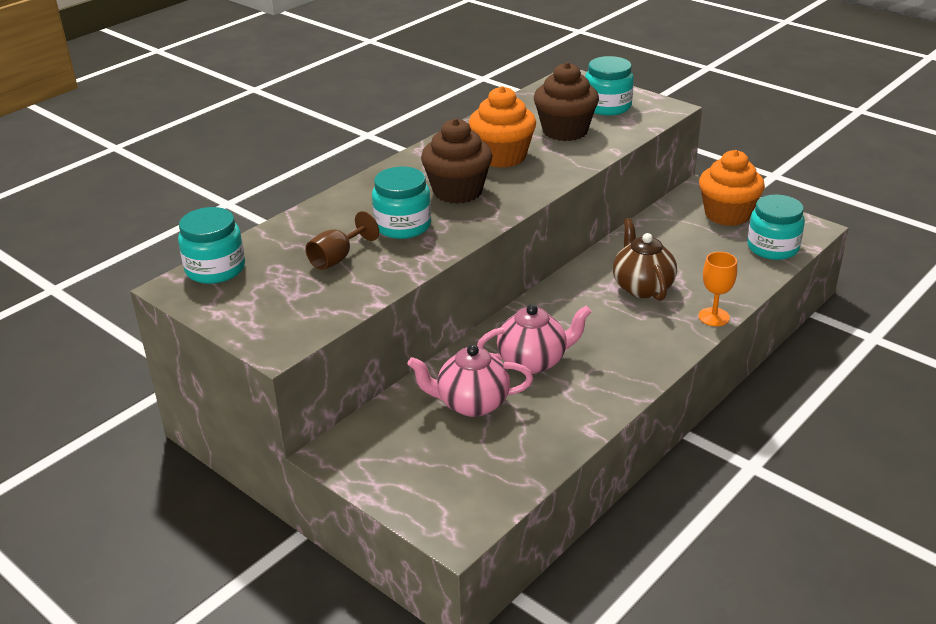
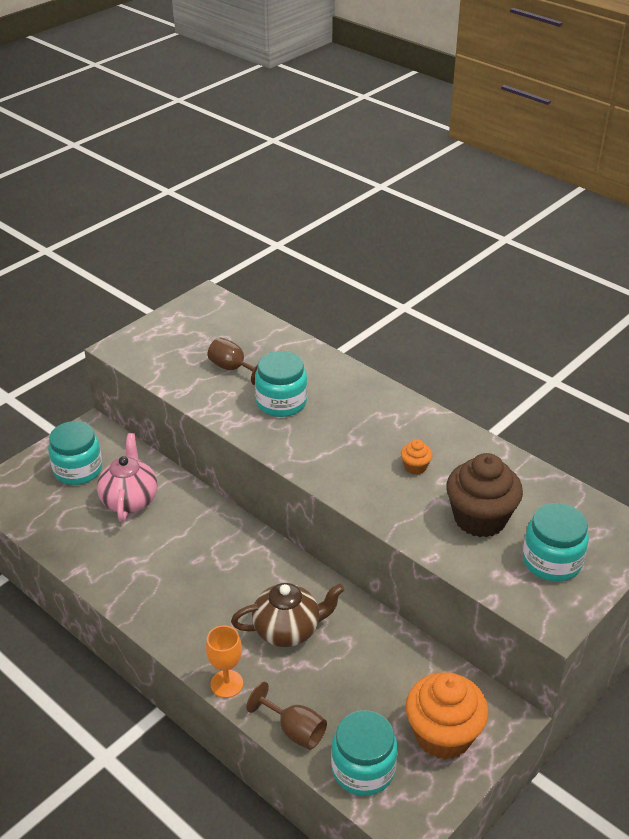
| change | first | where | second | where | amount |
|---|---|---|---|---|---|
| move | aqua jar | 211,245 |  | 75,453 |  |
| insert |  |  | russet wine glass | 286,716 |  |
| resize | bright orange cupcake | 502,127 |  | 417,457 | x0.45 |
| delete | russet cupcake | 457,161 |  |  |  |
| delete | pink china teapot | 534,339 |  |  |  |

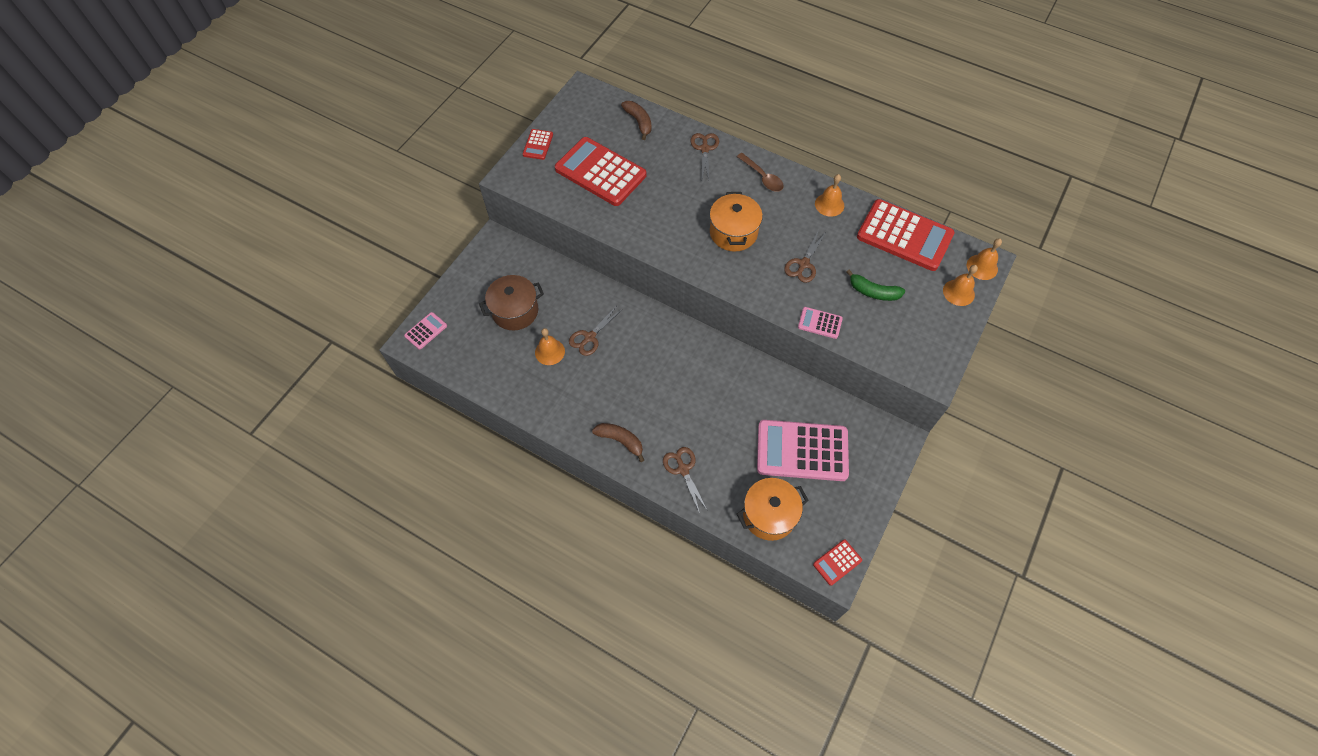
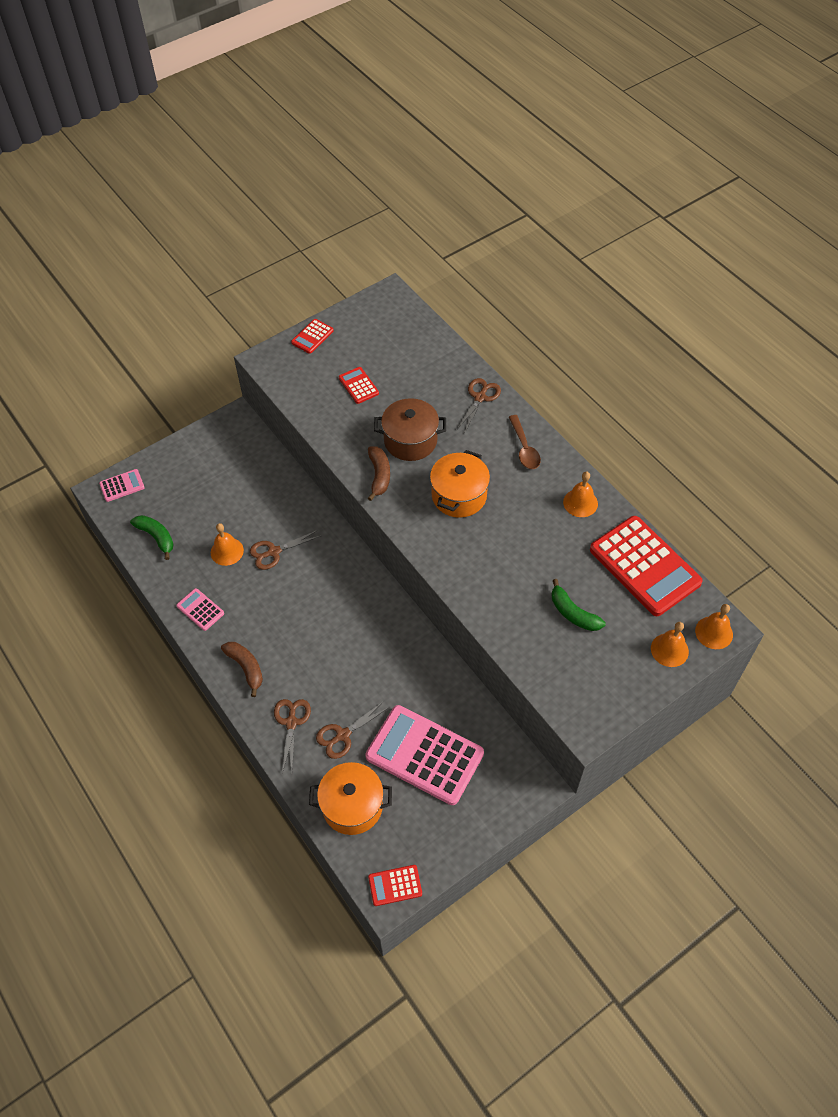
| change | first | where | second | where | amount |
|---|---|---|---|---|---|
| insert |  |  | leaf-green toy banana | 152,537 |  |
| move | pink adding machine | 820,323 |  | 200,609 |  |
| move | russet scissors | 805,256 |  | 353,729 |  |
| resize | scarlet adding machine | 600,171 |  | 359,385 | x0.45 |
| move | russet toy banana | 636,120 |  | 379,473 |  |
| move | russet cooking pot | 511,302 |  | 410,429 |  |

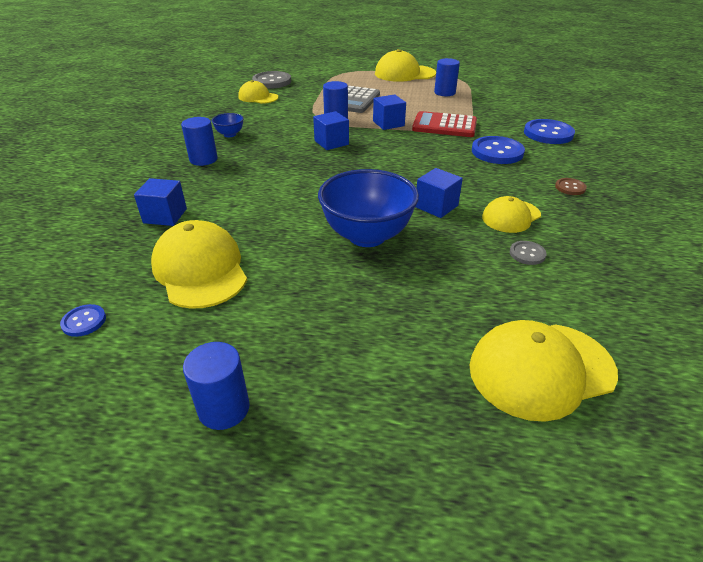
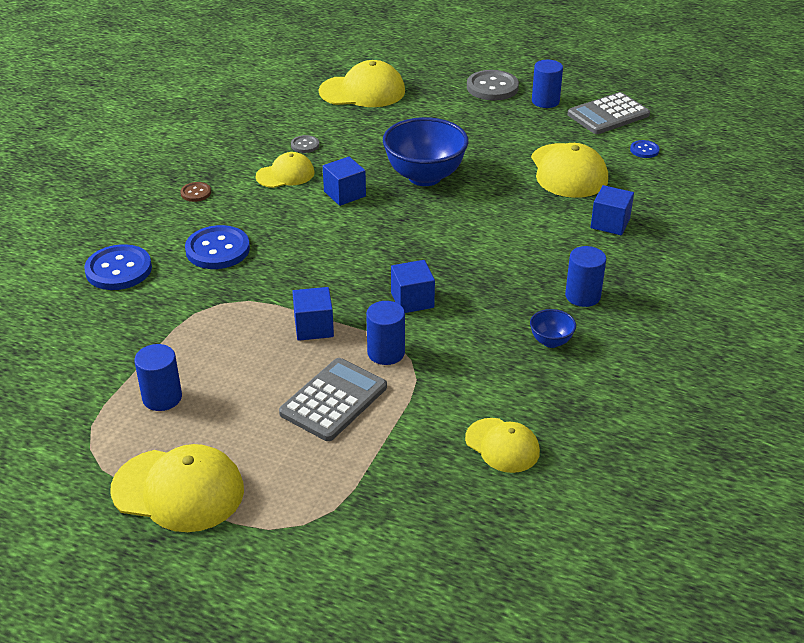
| change | first | where | second | where | amount |
|---|---|---|---|---|---|
| move | grey shirt button | 271,80 |  | 493,85 |  |
| insert |  |  | grey adding machine | 609,113 |  |
| delete | scarlet adding machine | 444,124 |  |  |  |

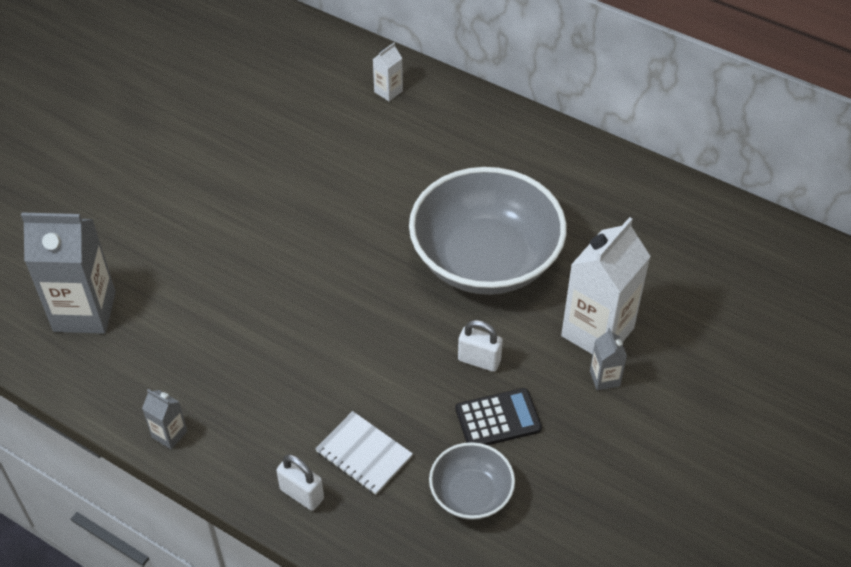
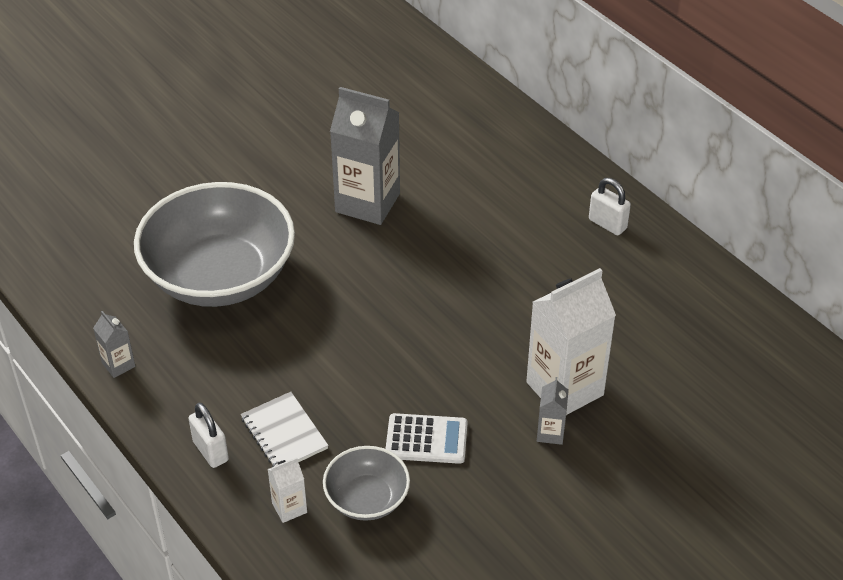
| change | first | where | second | where | amount |
|---|---|---|---|---|---|
| move | grey serving bowl | 488,231 |  | 214,244 |  |
| move | white milk carton | 388,72 |  | 287,490 |  |
| move | grey milk carton | 68,273 |  | 365,156 |  |
| recolor | ebony adding machine | 498,416 | white adding machine | 427,438 |  |
| move | white padlock | 480,346 |  | 610,206 |  |

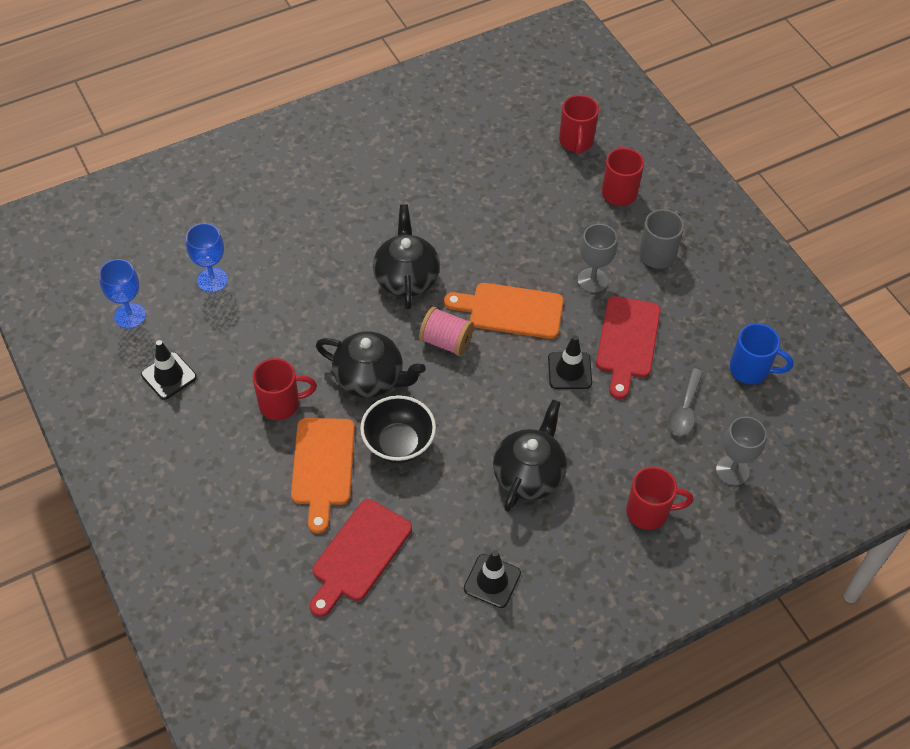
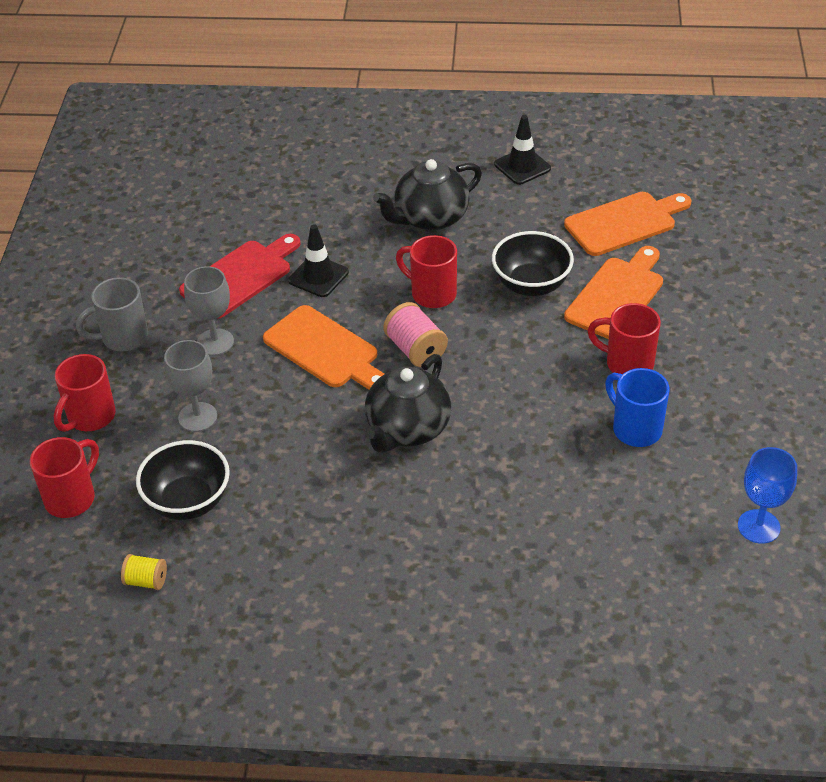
| change | first | where | second | where | amount |
|---|---|---|---|---|---|
| insert |  |  | golden reel of thread | 144,572 |  |
| insert |  |  | ebony serving bowl | 183,480 |  |
| move | grey wine glass | 741,451 |  | 190,386 |  |
| move | scarlet tea mug | 660,498 |  | 426,271 |  |
| recolor | scarlet chopping board | 361,558 | bright orange chopping board | 627,224 |  |
| move | cobalt tea mug | 761,353 |  | 637,407 |  |
| delete | ebony traffic cone | 169,370 |  |  |  |
| delete | cobalt wine glass | 207,258 |  |  |  |
| delete | ebony china teapot | 371,364 |  |  |  |
| delete | grey spoon | 685,402 |  |  |  |

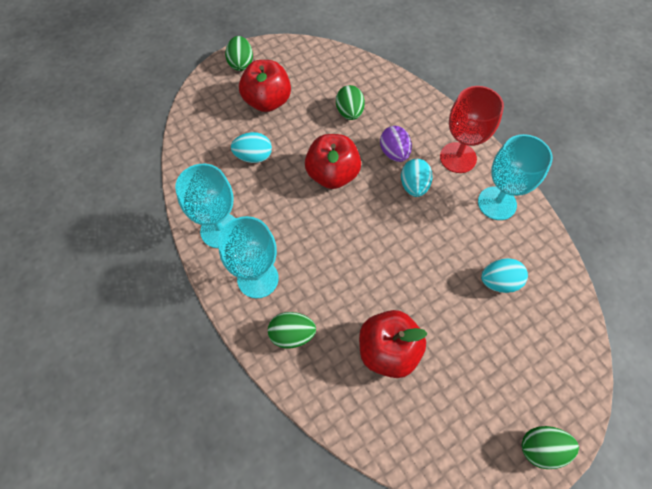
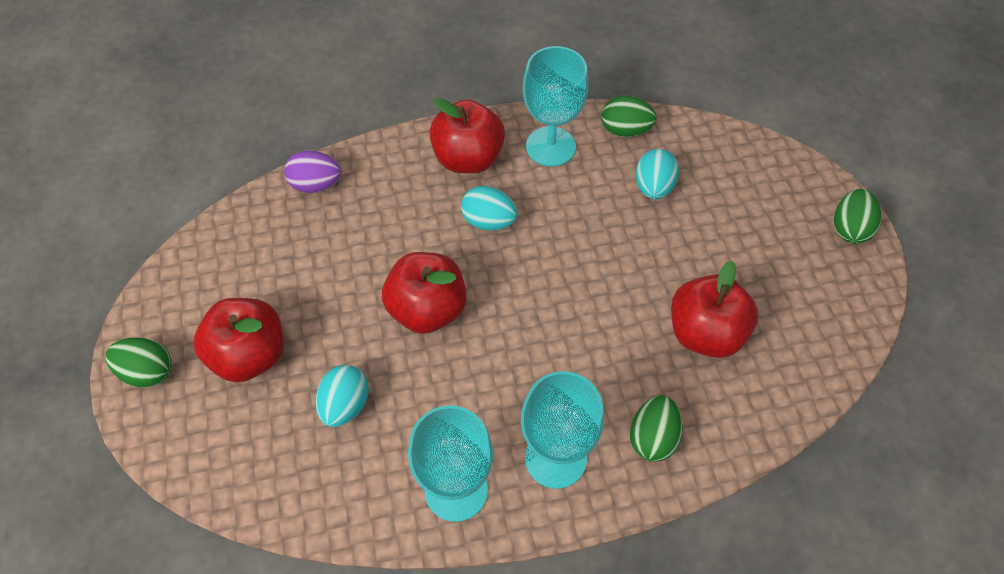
| change | first | where | second | where | amount |
|---|---|---|---|---|---|
| move | violet egg | 396,144 |  | 312,171 |  |
| replace | scarlet wine glass | 472,129 | scarlet apple | 467,135 |  |
| move | leaf-green egg | 350,102 |  | 629,116 |  |

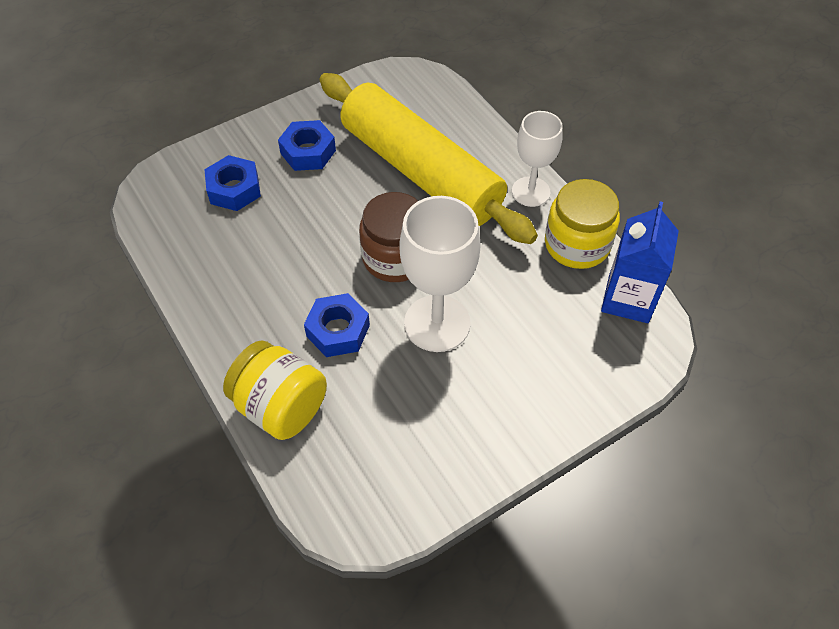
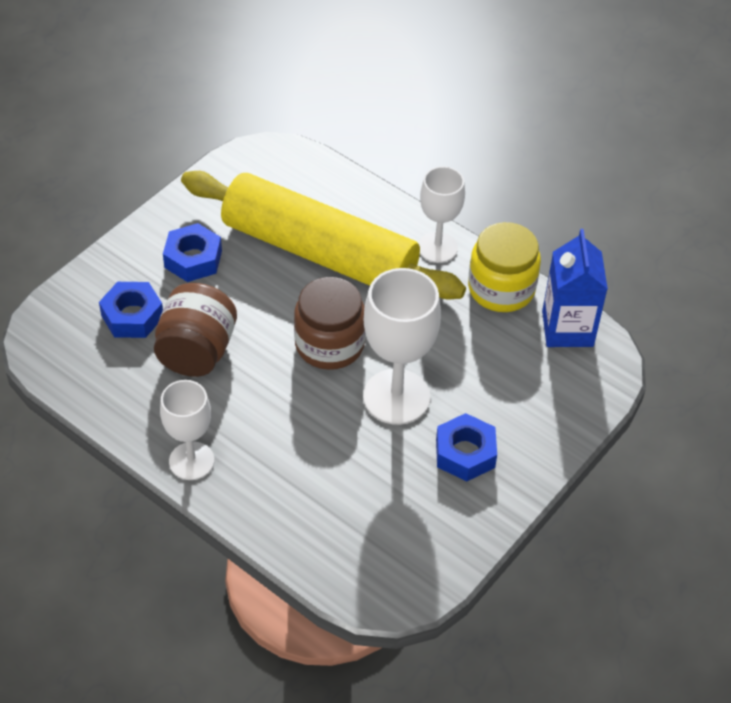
| change | first | where | second | where | amount |
|---|---|---|---|---|---|
| insert |  |  | russet jar | 195,330 |  |
| insert |  |  | white wine glass | 187,430 |  |
| move | cobalt nut | 337,325 |  | 466,447 |  |
| delete | golden jar | 275,390 |  |  |  |

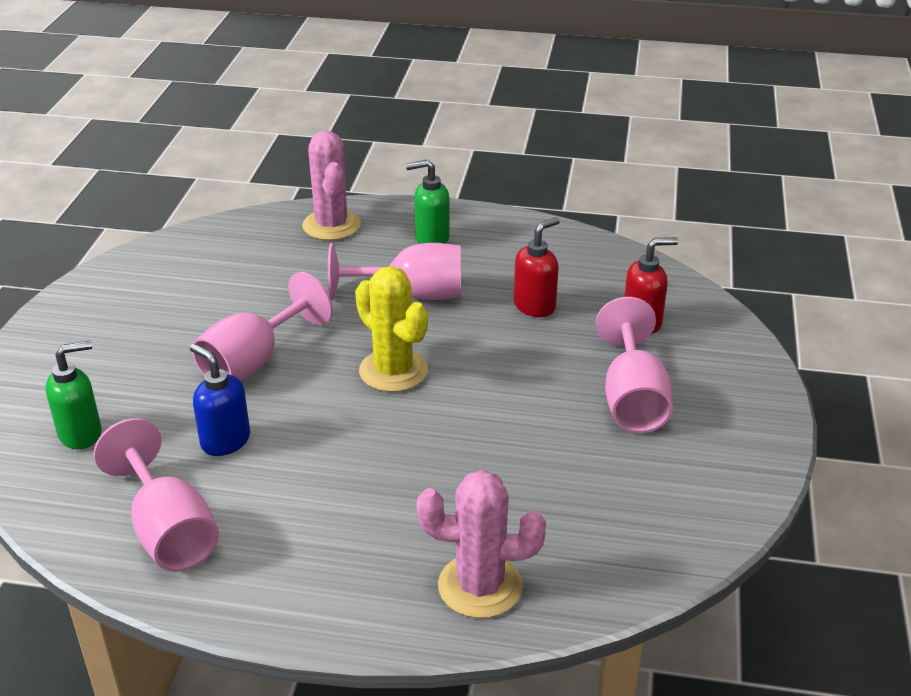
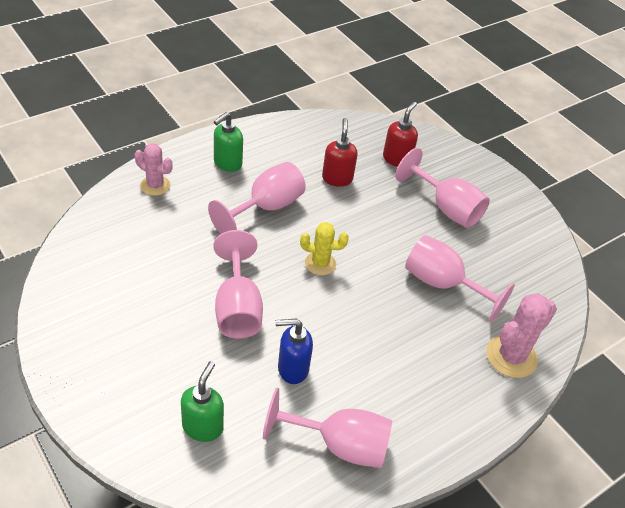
| change | first | where | second | where | amount |
|---|---|---|---|---|---|
| resize | pink prickly plant | 331,185 |  | 154,169 | x0.66 |
| resize | golden prickly plant | 391,329 |  | 324,249 | x0.66 |
| insert |  |  | pink wine glass | 460,278 |  |

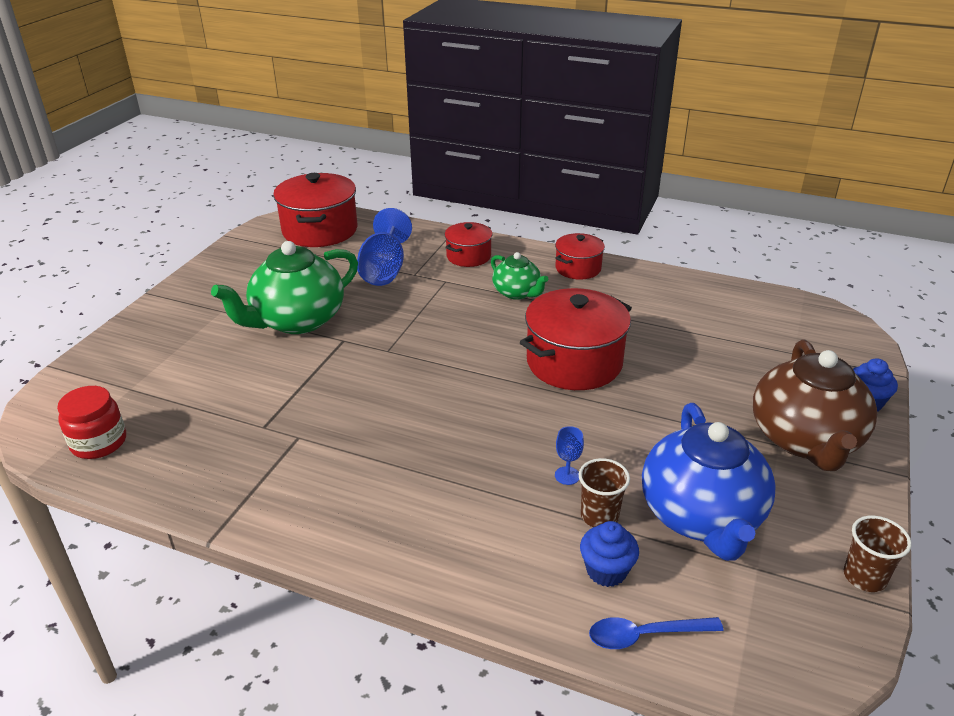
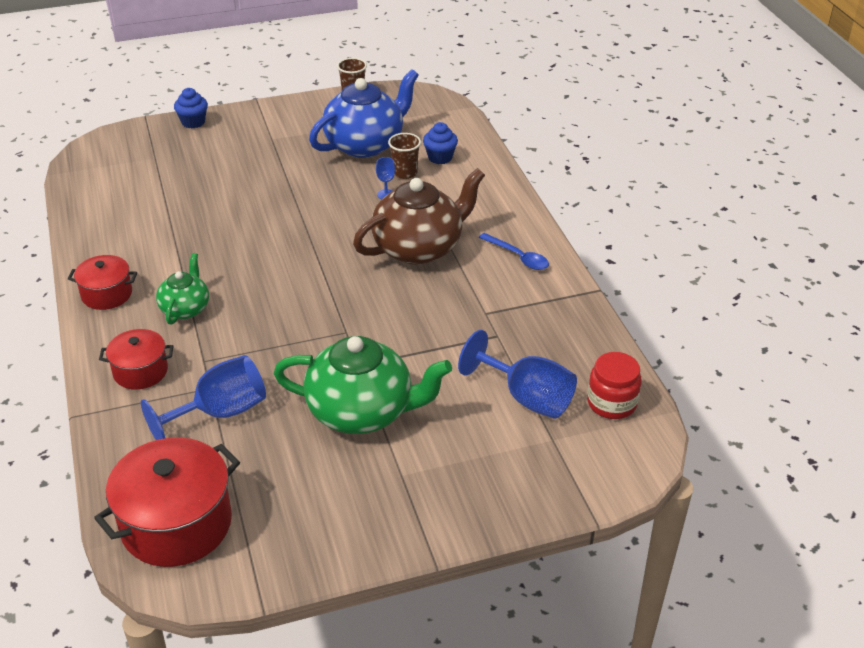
| change | first | where | second | where | amount |
|---|---|---|---|---|---|
| move | russet china teapot | 815,405 |  | 419,216 |  |
| insert |  |  | cobalt wine glass | 517,374 |  |
| move | cobalt spoon | 656,633 |  | 514,251 |  |
| delete | scarlet cooking pot | 576,339 |  |  |  |

